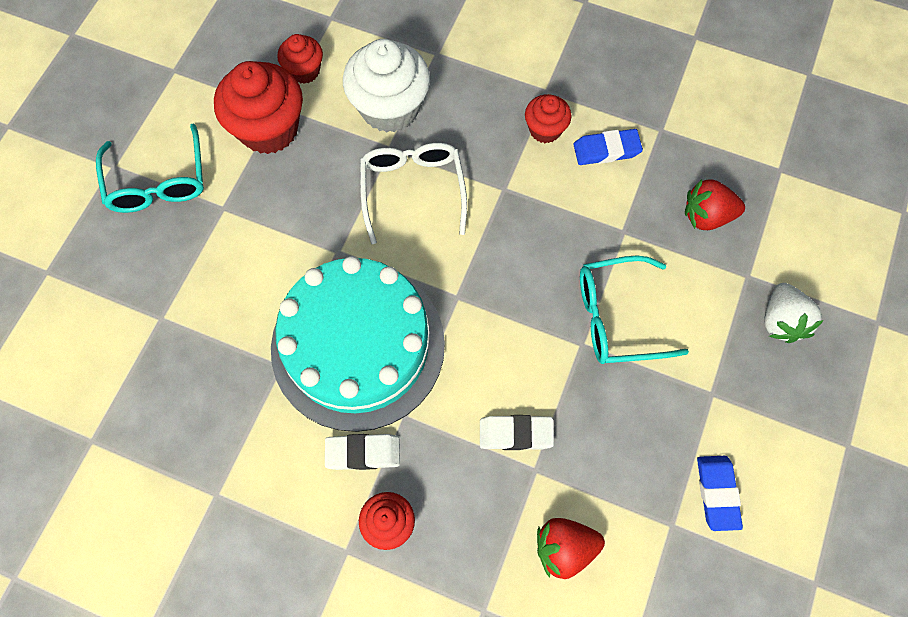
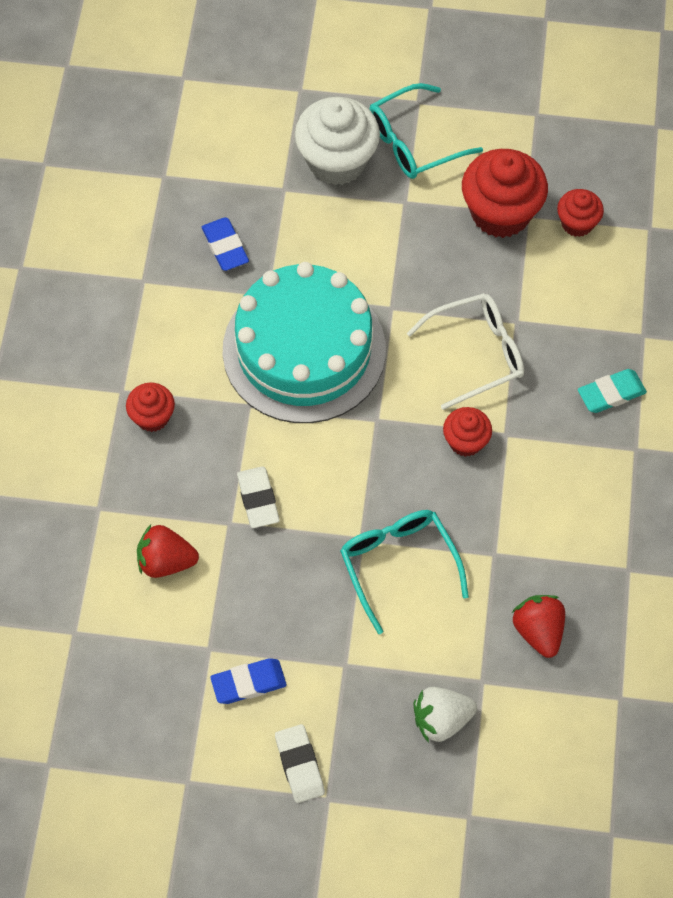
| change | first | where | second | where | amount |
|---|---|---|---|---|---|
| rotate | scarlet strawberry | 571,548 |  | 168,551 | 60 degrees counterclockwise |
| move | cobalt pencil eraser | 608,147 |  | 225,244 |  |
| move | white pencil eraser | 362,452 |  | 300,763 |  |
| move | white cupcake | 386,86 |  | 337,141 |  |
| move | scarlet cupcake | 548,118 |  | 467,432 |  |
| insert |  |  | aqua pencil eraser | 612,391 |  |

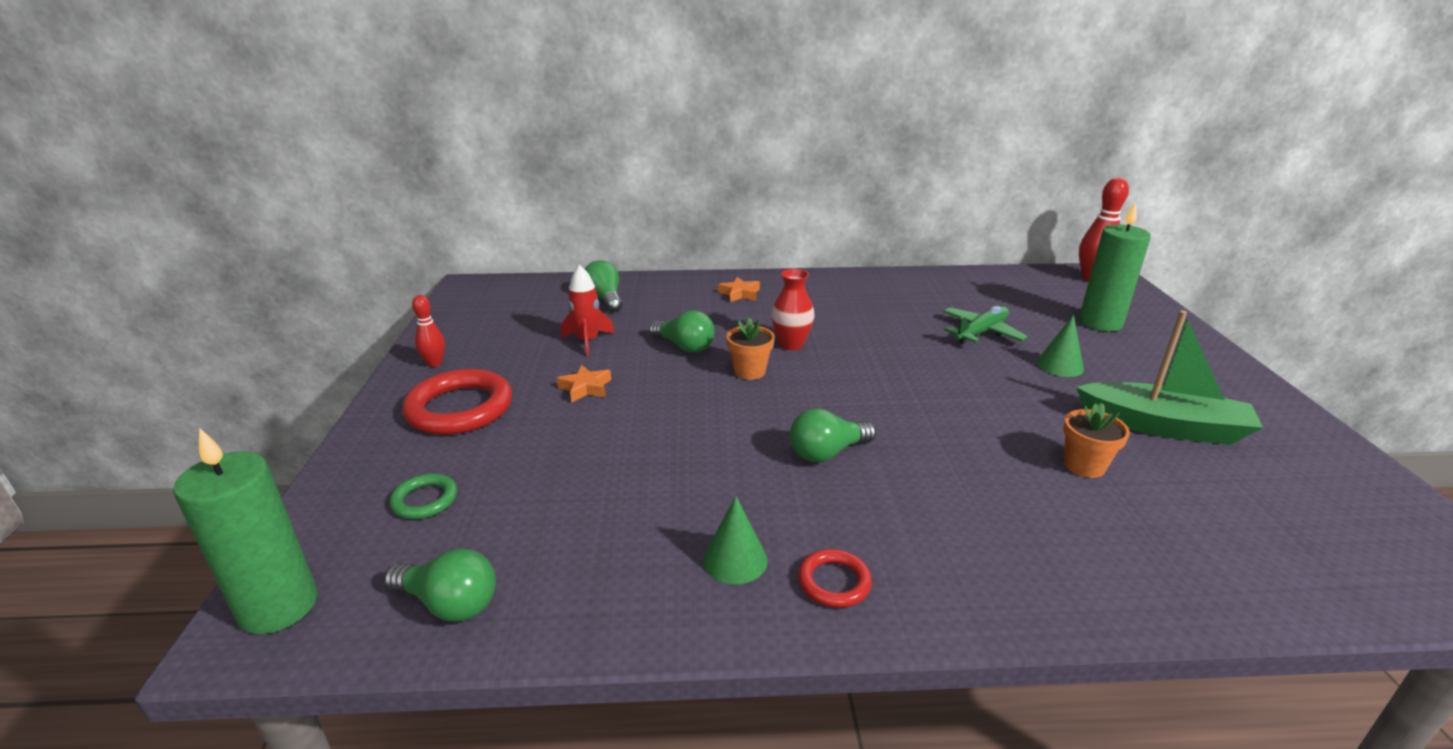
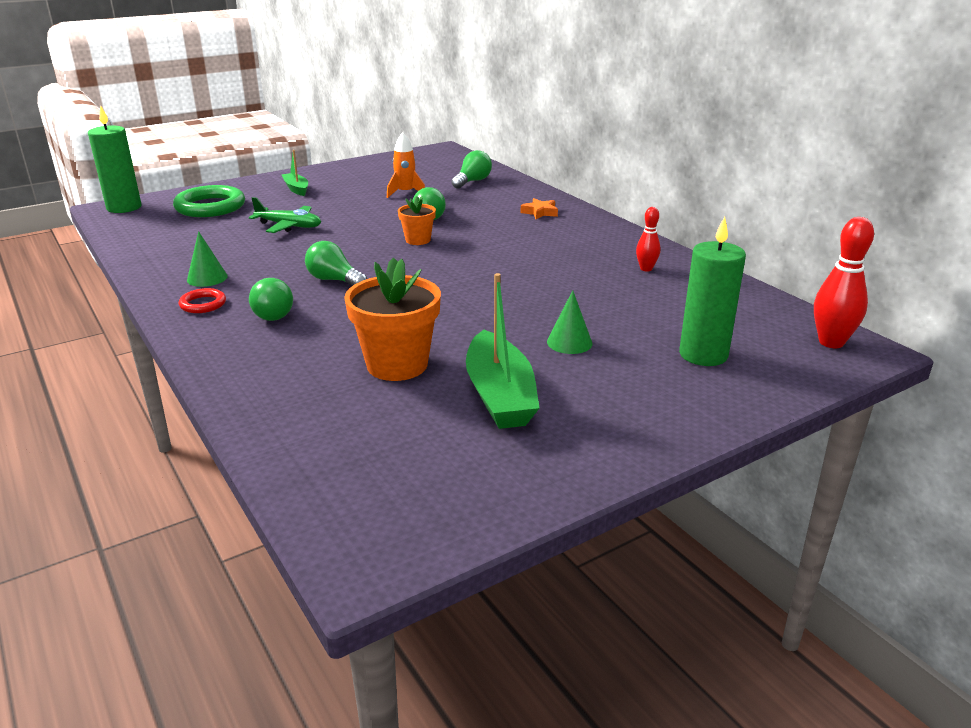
| change | first | where | second | where | amount |
|---|---|---|---|---|---|
| resize | leaf-green hoop | 423,496 |  | 209,201 | x1.96 |
| move | leaf-green plane | 985,325 |  | 285,215 |  |
| move | leaf-green bulb | 440,585 |  | 271,299 |  |
| replace | scarlet hoop | 457,402 | leaf-green boat | 295,173 |  |
| resize | bright orange plant pot | 1096,440 |  | 392,319 | x1.82 |
| recolor | scarlet toy rocket | 587,310 | bright orange toy rocket | 406,165 |  |
| move | scarlet bowling pin | 428,331 |  | 648,239 |  |
| delete | bright orange five-pointed star | 584,384 |  |  |  |
| delete | scarlet tall vase | 793,309 |  |  |  |

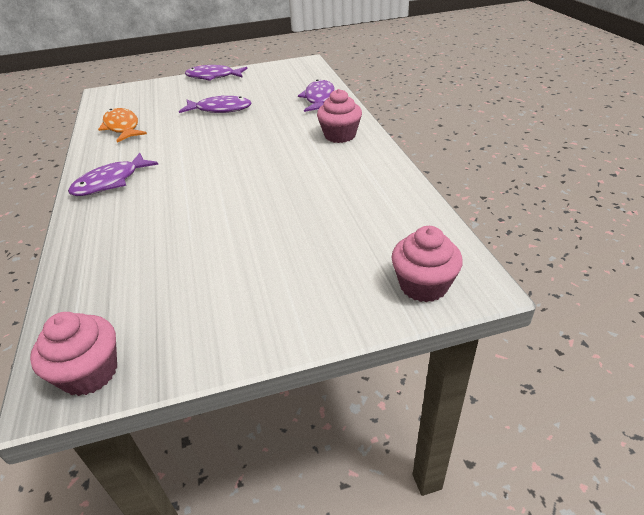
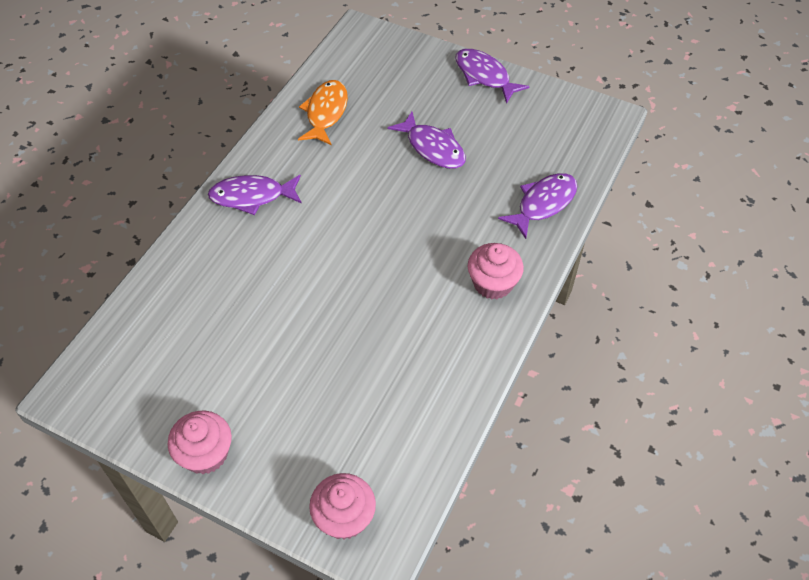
| change | first | where | second | where | amount |
|---|---|---|---|---|---|
| move | pink cupcake | 73,354 |  | 199,442 |  |

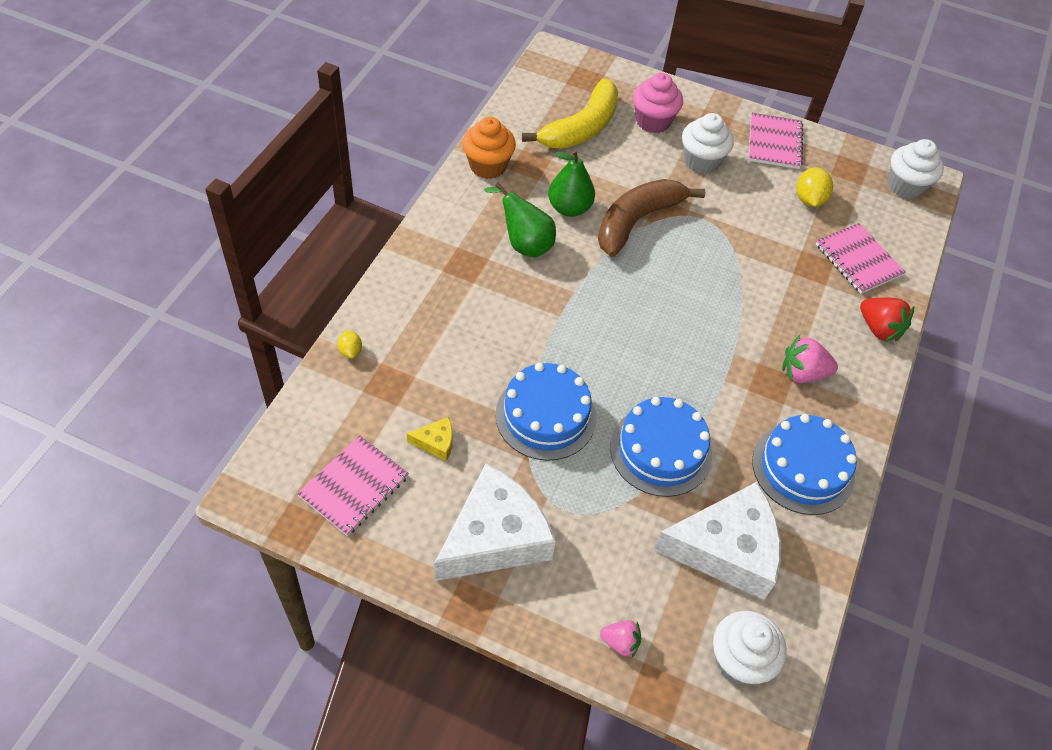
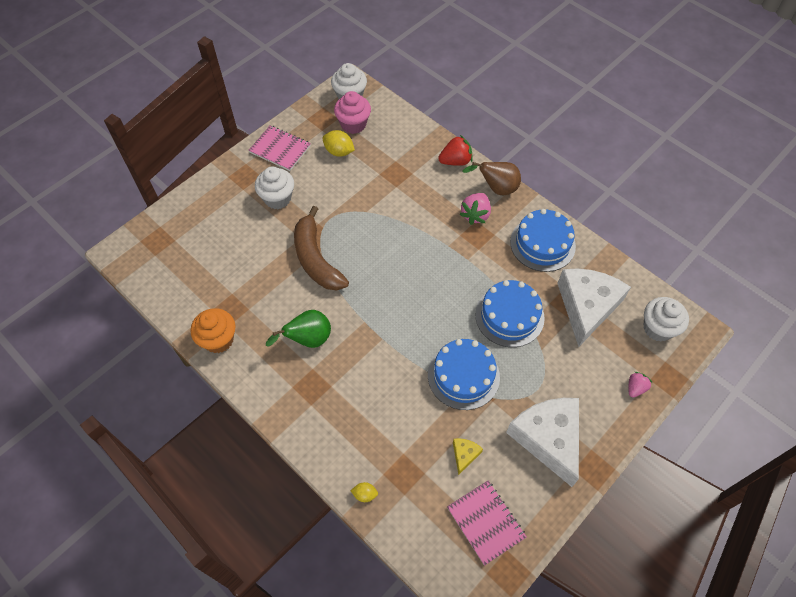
| change | first | where | second | where | amount |
|---|---|---|---|---|---|
| move | pink cupcake | 658,103 |  | 352,112 |  |
| insert |  |  | russet pear | 491,178 |  |
| delete | golden toy banana | 570,114 |  |  |  |
| delete | leaf-green pear | 571,183 |  |  |  |
| delete | pink notebook | 861,258 |  |  |  |

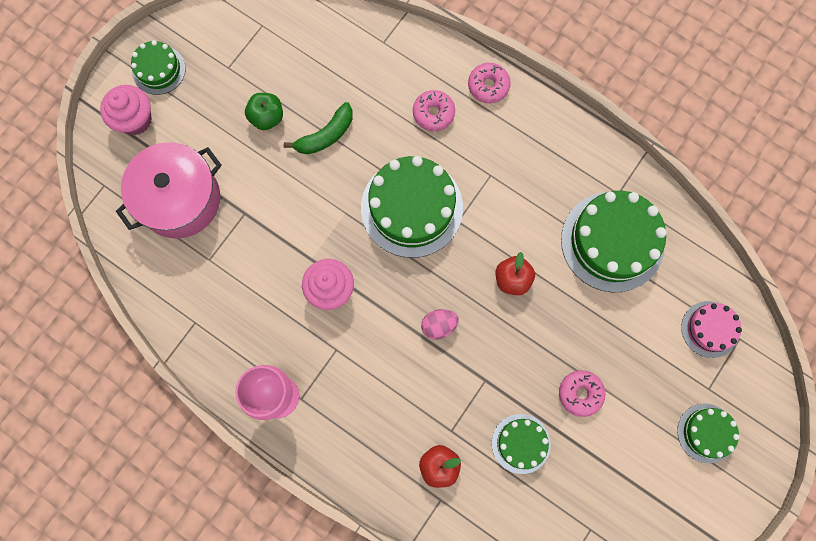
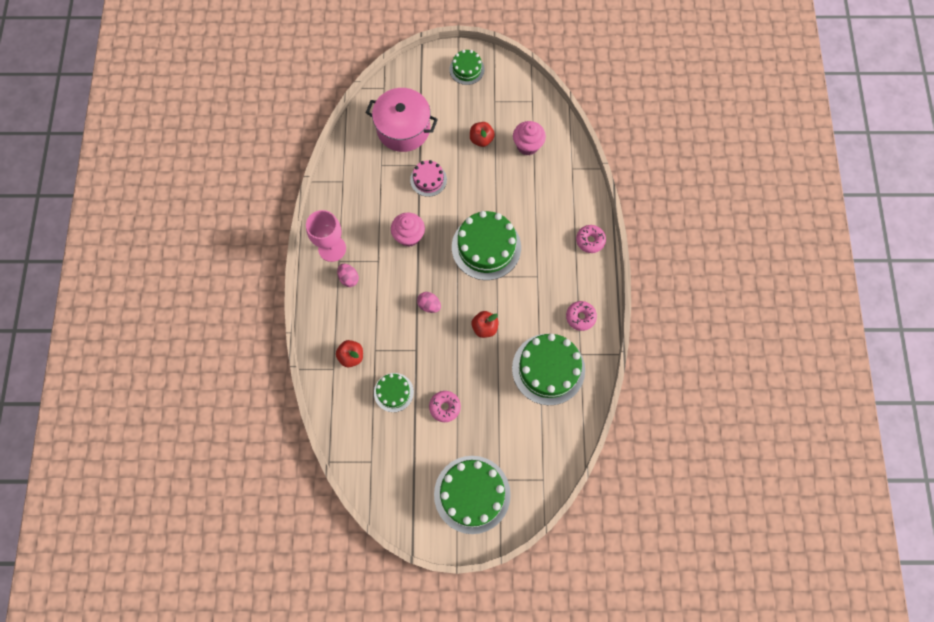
| change | first | where | second | where | amount |
|---|---|---|---|---|---|
| insert |  |  | pink egg | 348,275 |  |
| move | pink cake | 711,329 |  | 428,178 |  |
| resize | leaf-green cake | 708,433 |  | 472,495 | x1.85 |
| recolor | leaf-green apple | 264,111 | scarlet apple | 482,134 |  |
| move | pink cupcake | 126,110 |  | 529,138 |  |
| move | pink donut | 434,110 |  | 581,316 |  |
| delete | leaf-green toy banana | 318,128 |  |  |  |

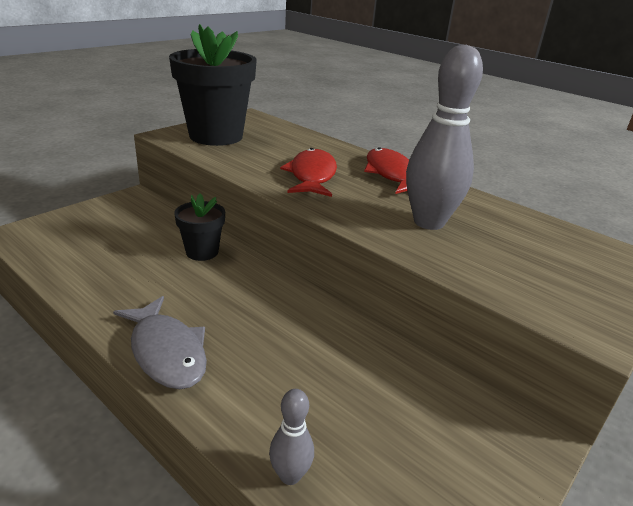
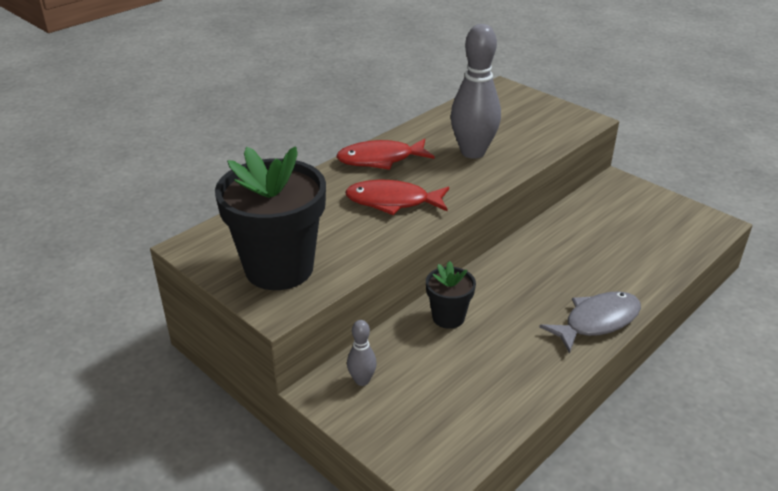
| change | first | where | second | where | amount |
|---|---|---|---|---|---|
| move | grey bowling pin | 291,437 |  | 362,353 |  |

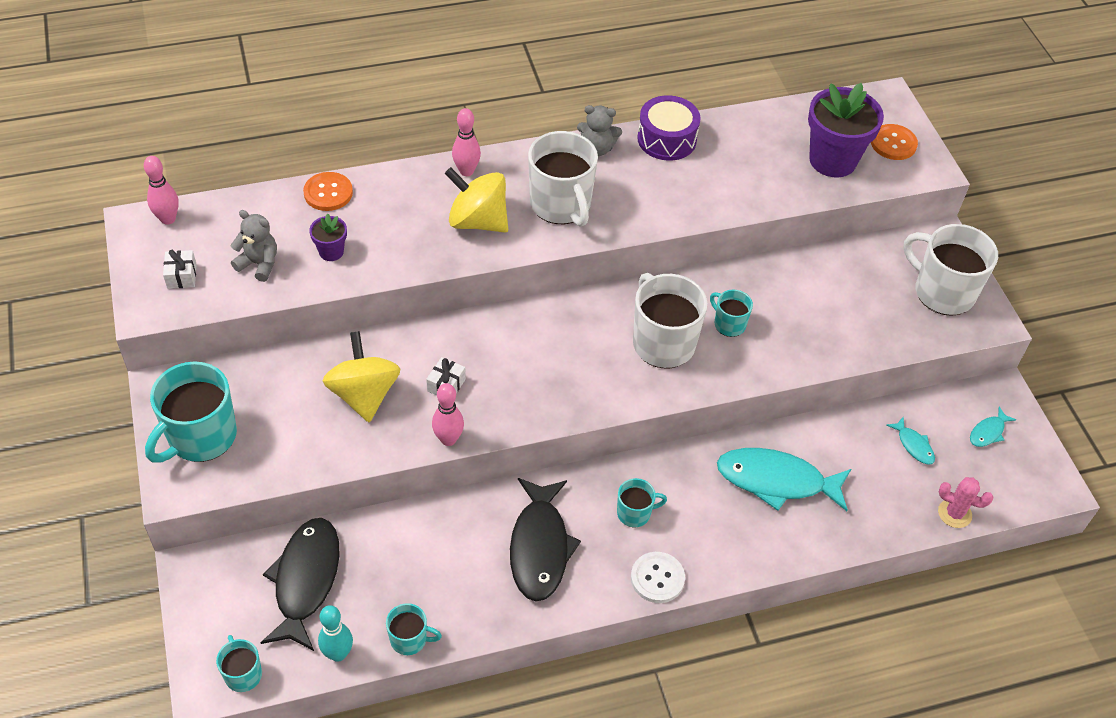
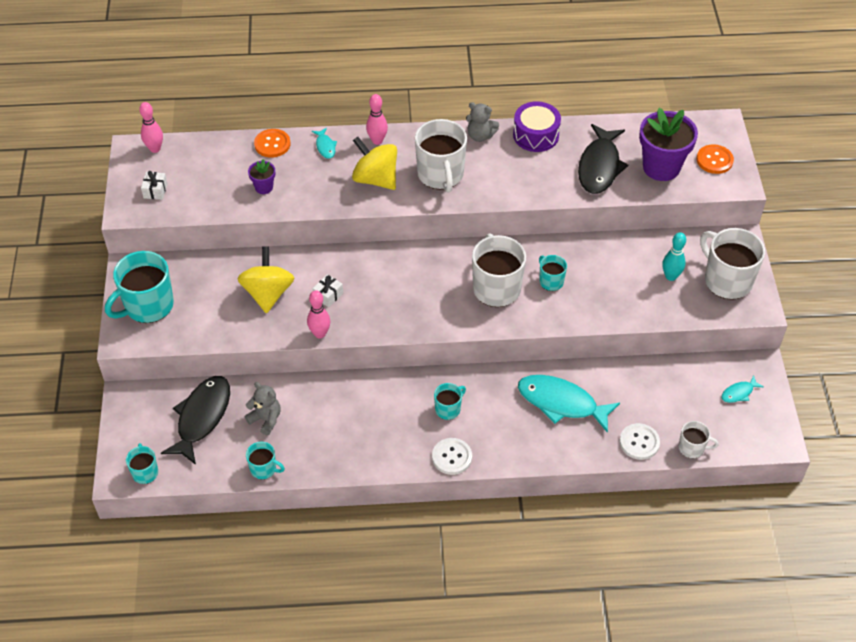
| change | first | where | second | where | amount |
|---|---|---|---|---|---|
| move | grey teddy bear | 254,246 |  | 263,408 |  |
| move | aqua fish figure | 910,441 |  | 324,143 |  |
| rotate | aqua tea mug | 642,502 |  | 450,401 | 45 degrees counterclockwise |
| move | ebony fish figure | 545,540 |  | 603,159 |  |
| insert |  |  | white shirt button | 640,441 |  |
| move | aqua bowling pin | 335,633 |  | 674,256 |  |
| replace | pink prickly plant | 965,502 | white tea mug | 699,439 |  |

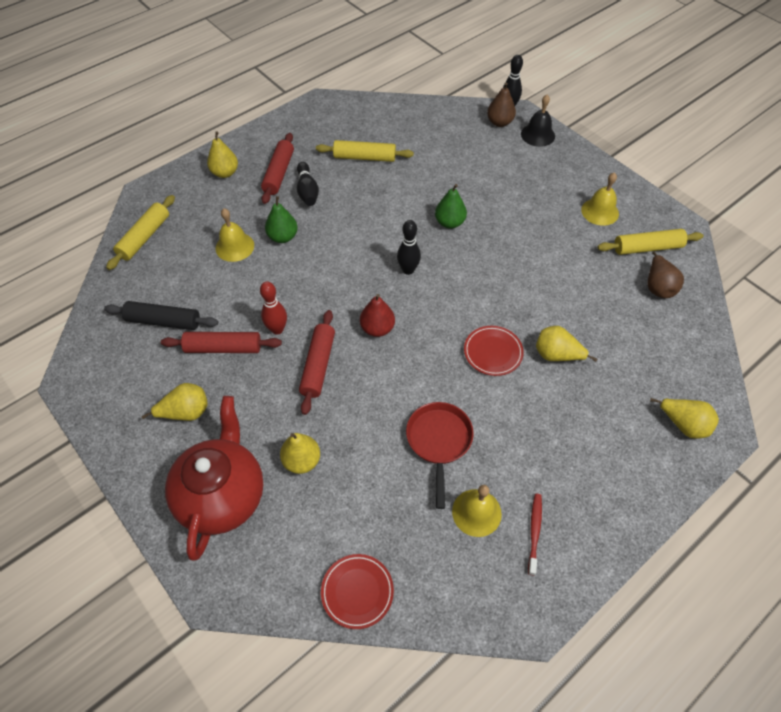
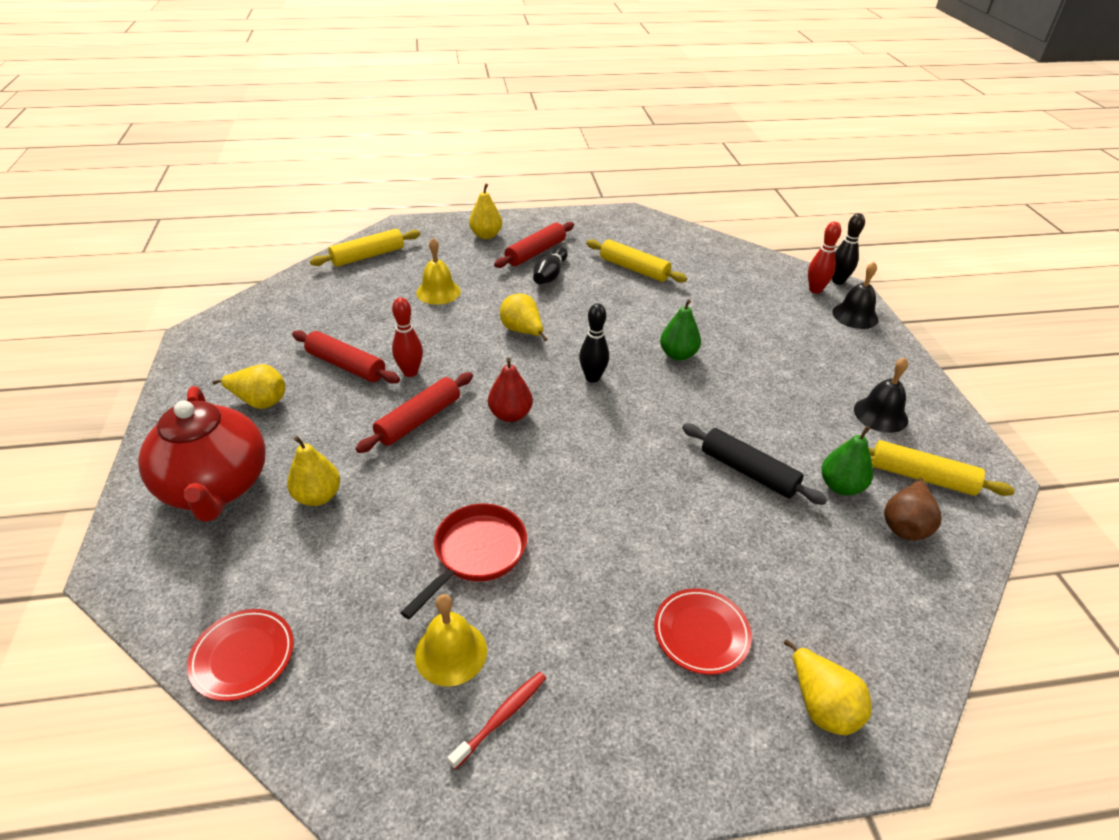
| change | first | where | second | where | amount |
|---|---|---|---|---|---|
| rotate | scarlet china teapot | 214,478 |  | 202,454 | 120 degrees clockwise |
| move | golden pear | 566,344 |  | 524,317 |  |
| move | scarlet plate | 494,351 |  | 703,631 |  |
| move | ebony rolling pin | 161,315 |  | 754,464 |  |
| replace | russet pear | 501,104 | scarlet bowling pin | 824,258 |  |
| move | leaf-green pear | 281,219 |  | 847,461 |  |
| recolor | golden school bell | 600,199 | ebony school bell | 881,395 |  |

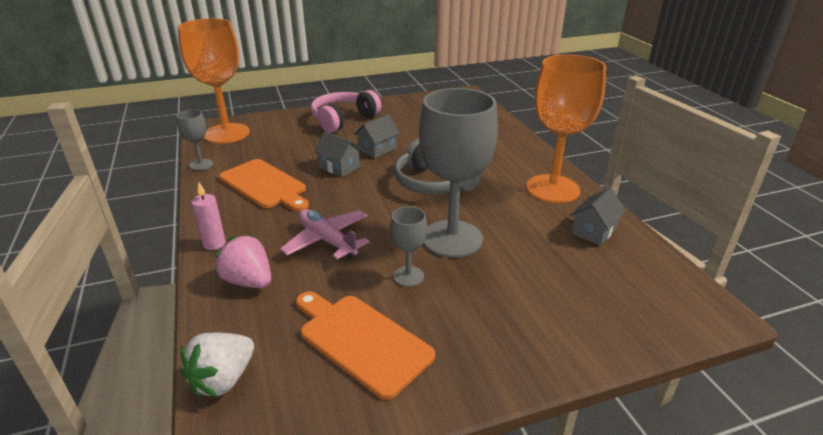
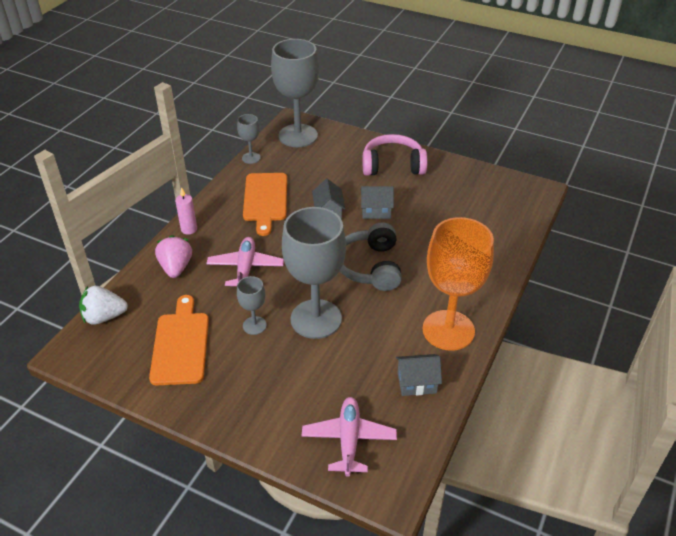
| change | first | where | second | where | amount |
|---|---|---|---|---|---|
| recolor | bright orange wine glass | 214,81 | grey wine glass | 295,93 |  |
| insert |  |  | pink plane | 349,436 |  |

